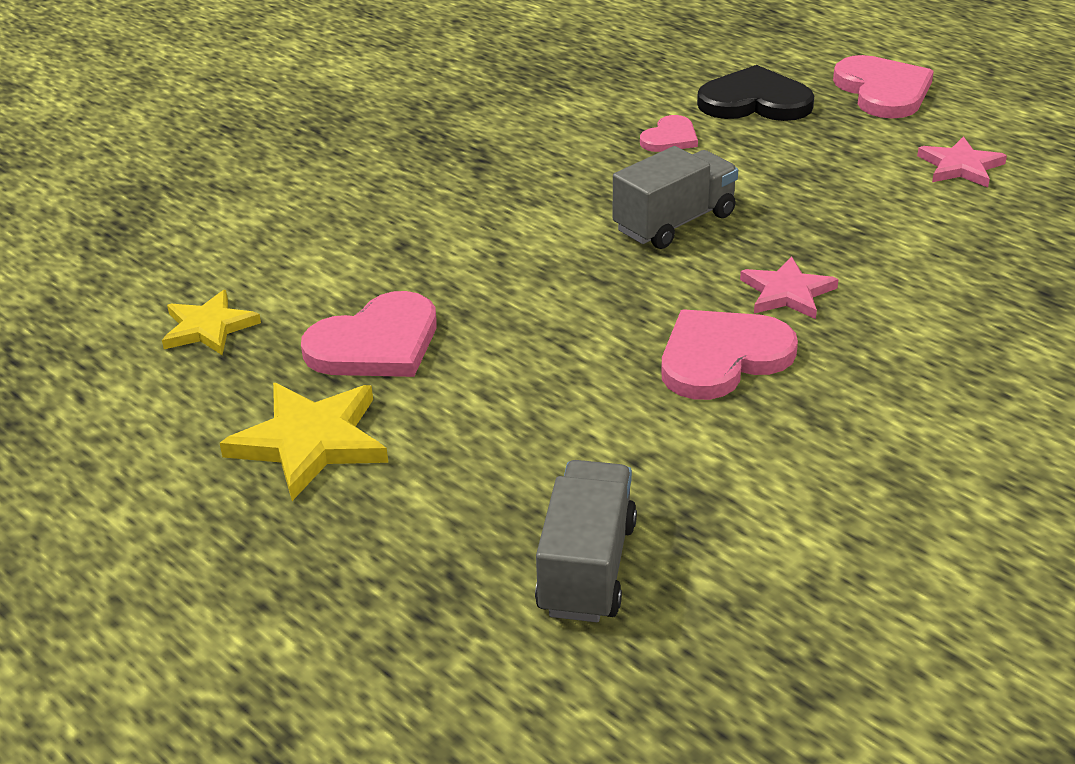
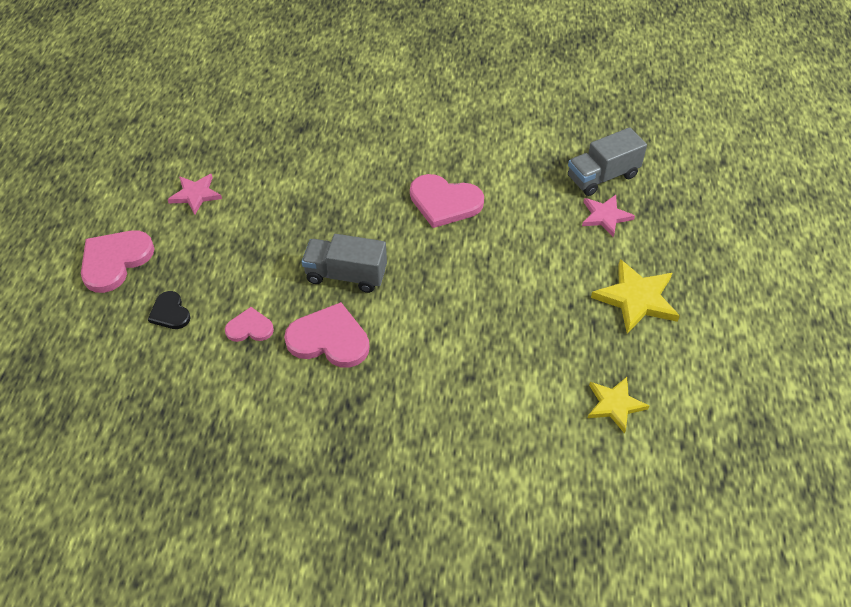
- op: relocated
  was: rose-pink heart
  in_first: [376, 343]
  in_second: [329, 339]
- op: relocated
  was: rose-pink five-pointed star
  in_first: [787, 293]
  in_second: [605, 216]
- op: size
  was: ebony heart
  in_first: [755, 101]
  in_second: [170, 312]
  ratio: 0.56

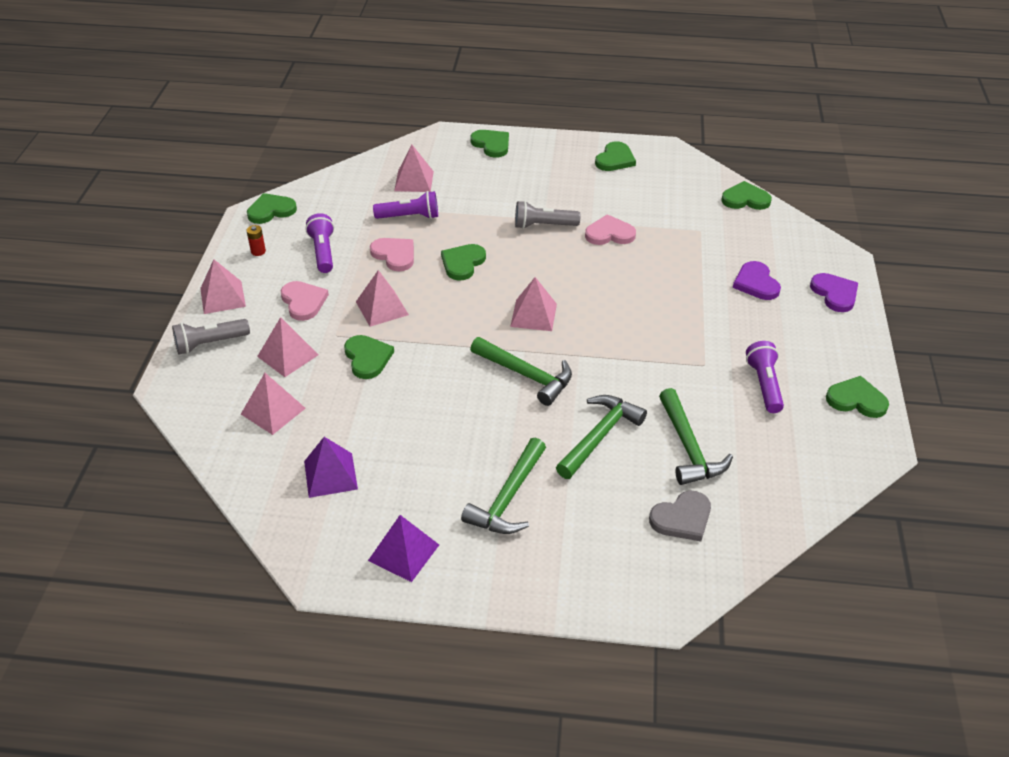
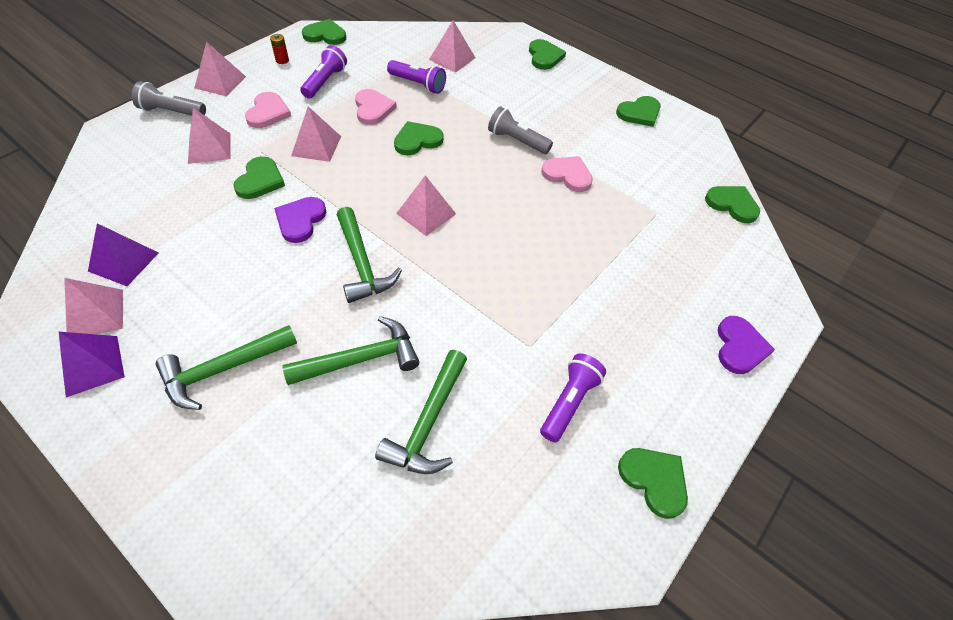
- op: missing
  was: grey heart
  in_first: [682, 518]
- op: relocated
  was: rose-pink pyramid
  in_first: [273, 411]
  in_second: [95, 314]
- op: relocated
  was: purple heart
  in_first: [756, 283]
  in_second: [300, 220]

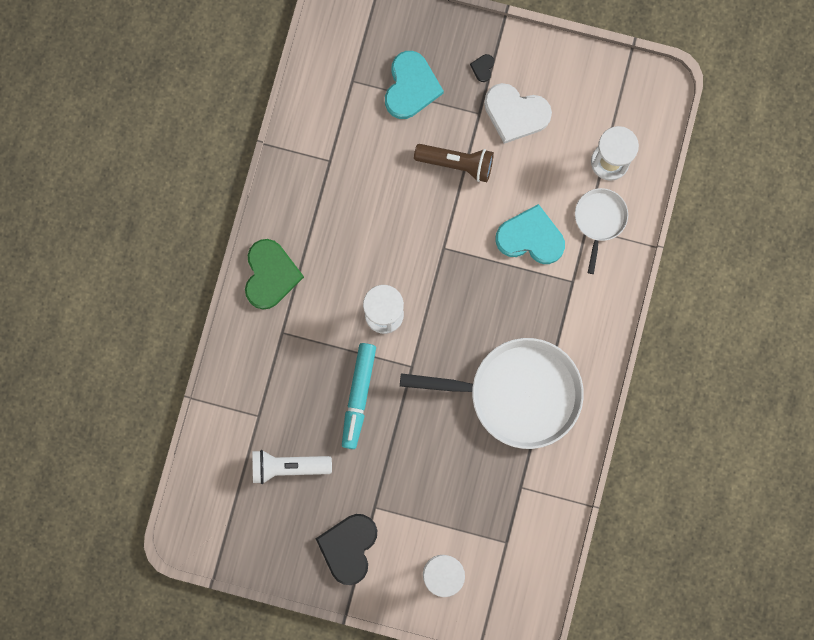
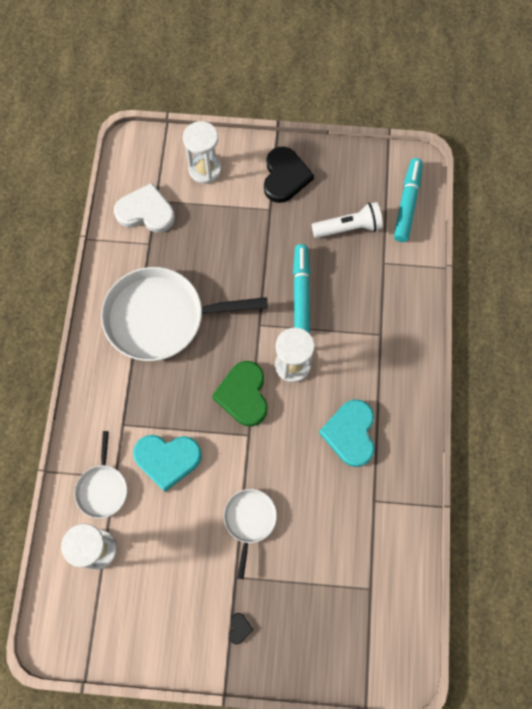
- op: appeared
  now: teal marker pen
  in_second: [407, 204]
- op: relocated
  was: emerald heart
  in_first: [270, 275]
  in_second: [243, 394]
- op: relocated
  was: teal heart
  in_first: [411, 87]
  in_second: [350, 433]
- op: relocated
  was: snow-white heart
  in_first: [515, 113]
  in_second: [146, 211]
- op: exchanged
  was: brown torch
  now: snow-white frying pan
  in_first: [457, 163]
  in_second: [249, 520]

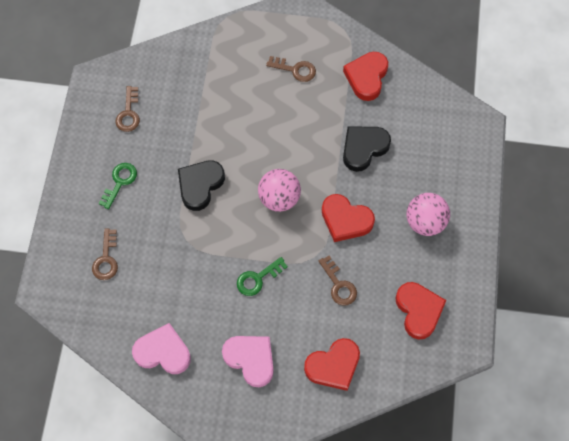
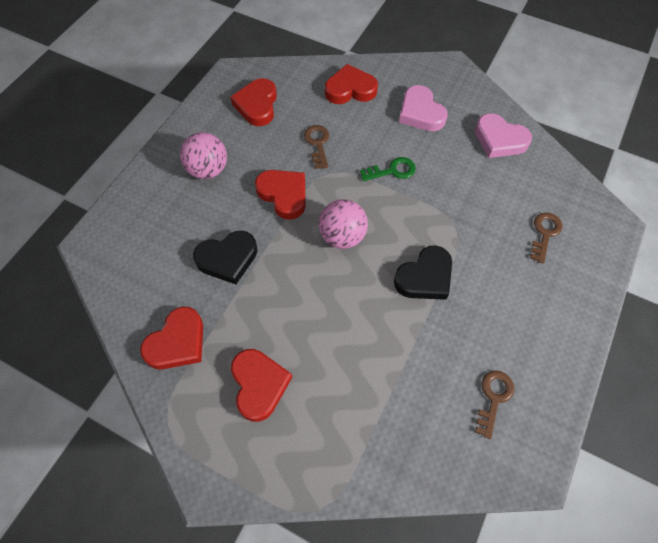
- op: missing
  was: emerald door key
  in_first: [120, 182]
- op: exchanged
  was: brown door key
  now: scarlet heart
  in_first: [295, 70]
  in_second: [259, 385]

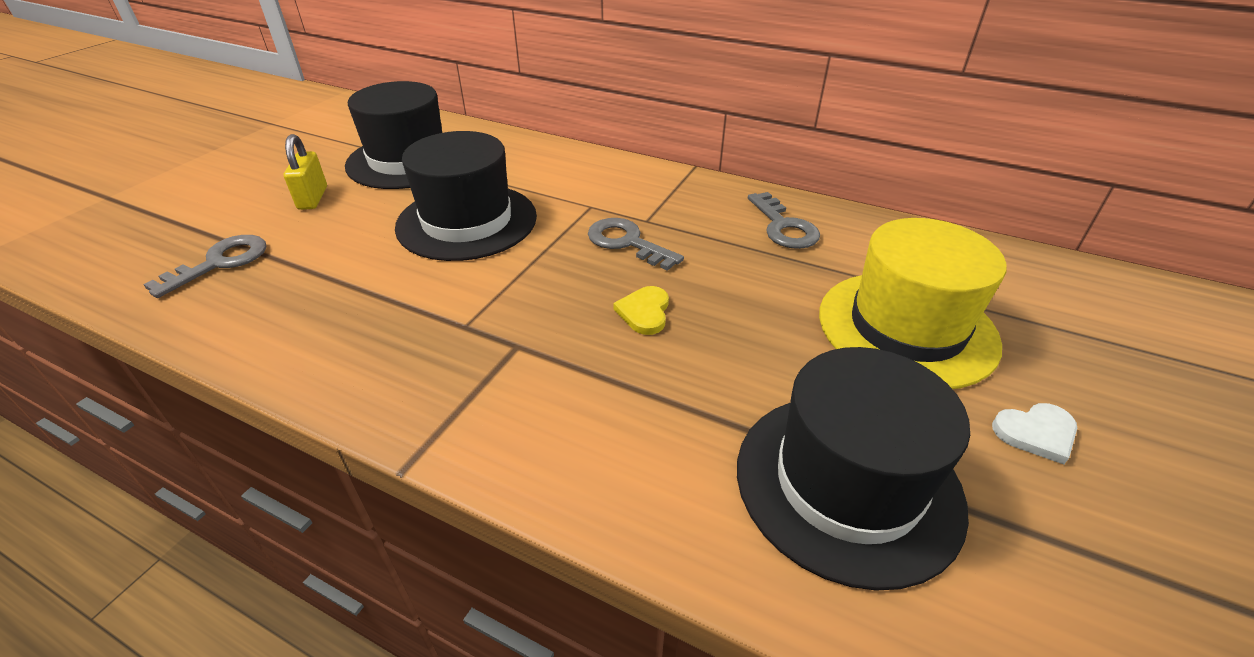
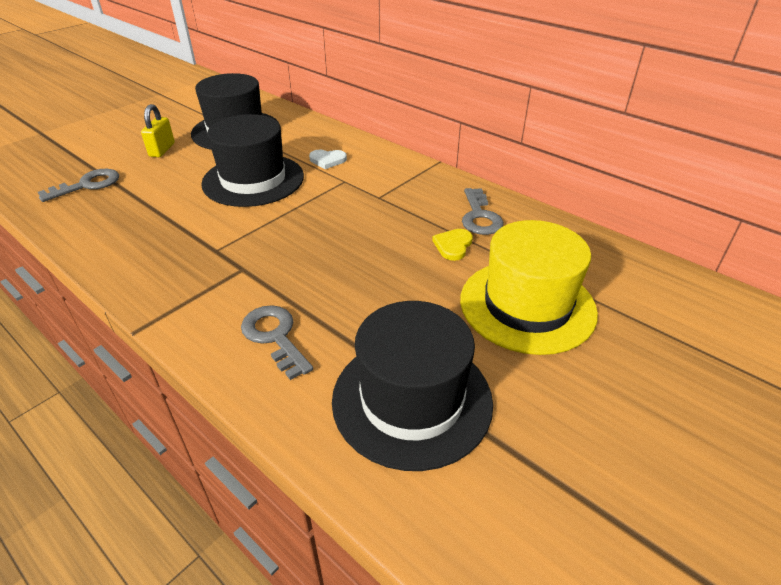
- op: relocated
  was: grey door key
  in_first: [627, 242]
  in_second: [275, 336]
- op: relocated
  was: bright yellow heart
  in_first: [644, 312]
  in_second: [453, 245]
- op: relocated
  was: snow-white heart
  in_first: [1036, 433]
  in_second: [327, 160]

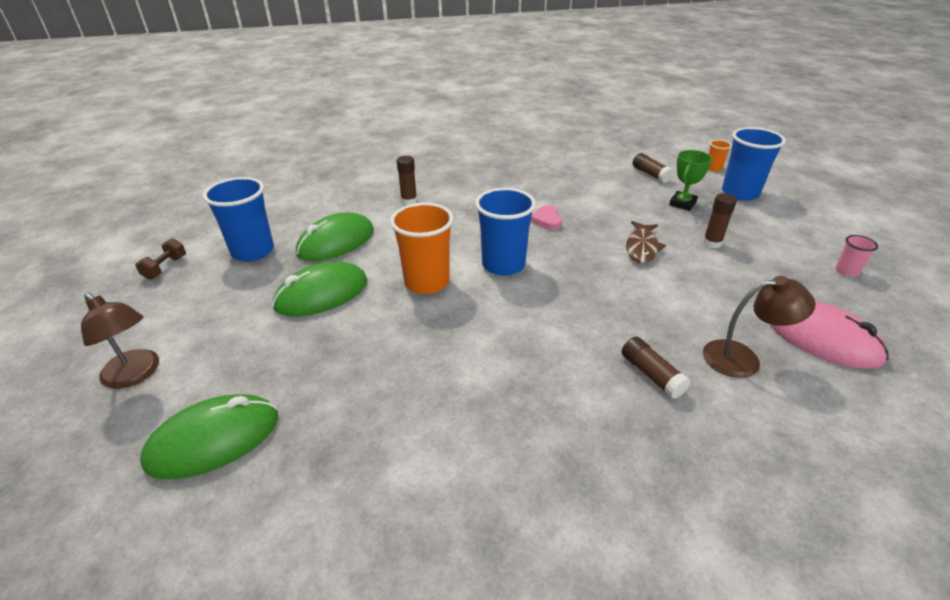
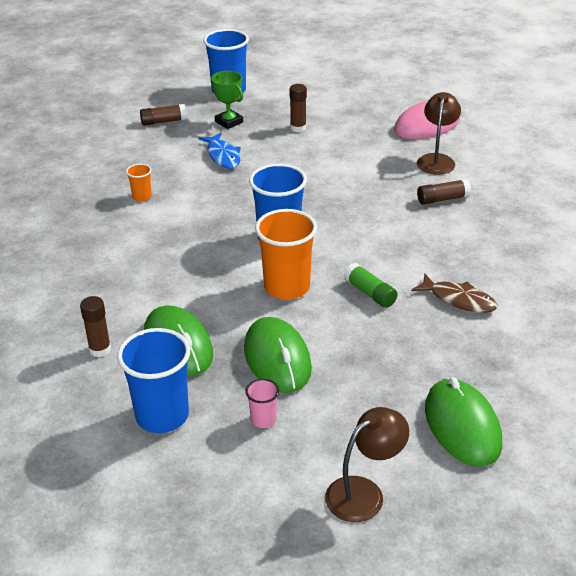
- op: missing
  was: brown hand weight
  in_first: [165, 268]
- op: missing
  was: rose-pink heart
  in_first: [547, 220]
- op: appeared
  now: blue fish figure
  in_second: [223, 156]
- op: appeared
  now: emerald glue
  in_second: [370, 293]
- op: relocated
  was: brown glue
  in_first: [409, 201]
  in_second: [100, 349]
- op: relocated
  was: brown fish figure
  in_first: [642, 247]
  in_second: [458, 300]
- op: relocated
  was: bright orange beaker
  in_first: [713, 168]
  in_second: [142, 197]
- op: relocated
  was: rose-pink beaker
  in_first: [846, 271]
  in_second: [263, 419]

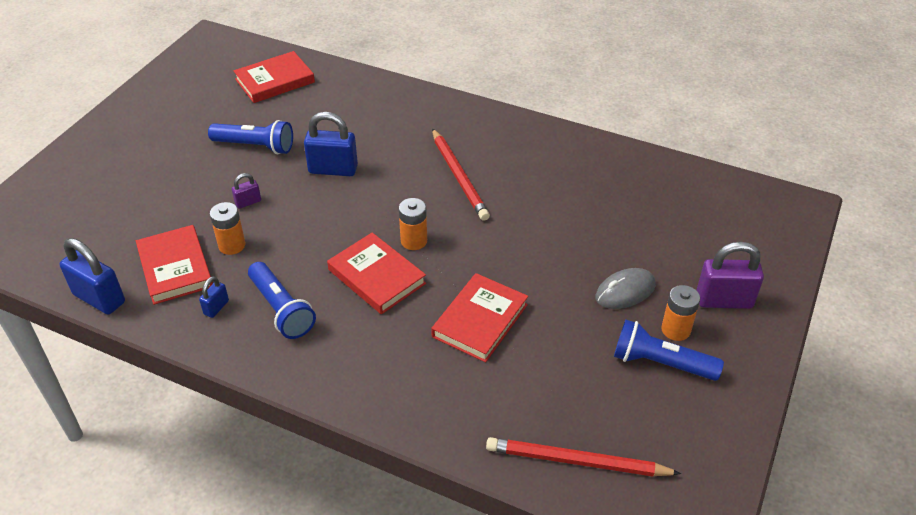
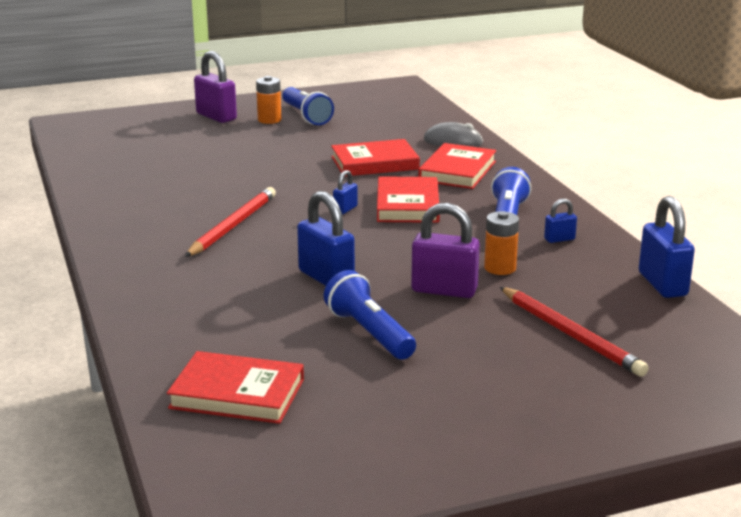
- op: relocated
  was: scarlet book
  in_first: [175, 268]
  in_second: [457, 171]
- op: relocated
  was: scarlet wooden pencil
  in_first: [577, 461]
  in_second: [570, 334]
- op: relocated
  was: grey computer mouse
  in_first: [625, 291]
  in_second: [453, 142]
- op: exchanged
  was: bright orange AA battery
  now: blue padlock
  in_first: [414, 241]
  in_second: [345, 209]
- op: size
  was: purple padlock
  in_first: [248, 202]
  in_second: [444, 290]
  ratio: 1.96

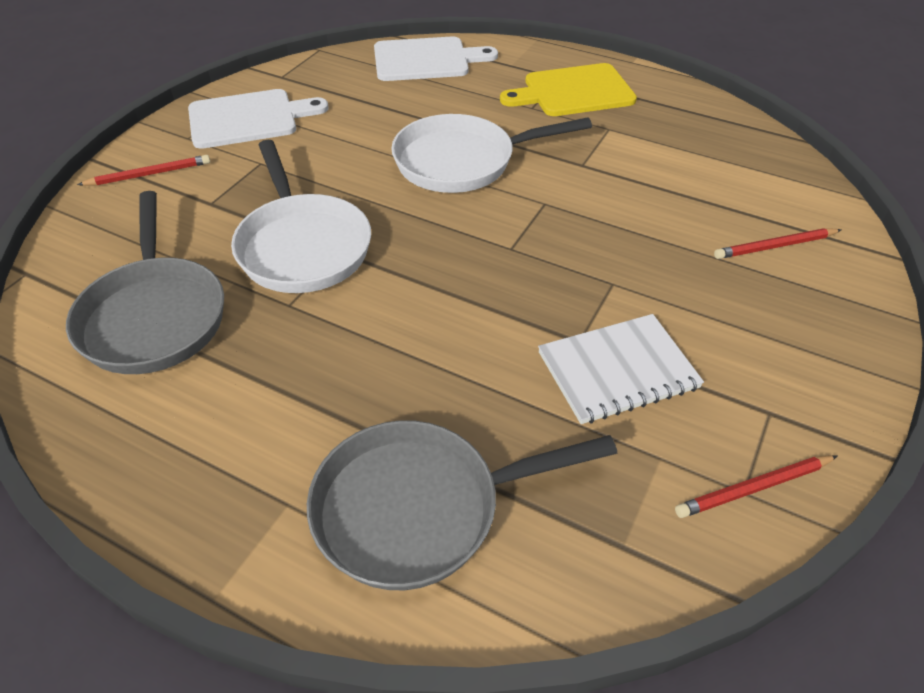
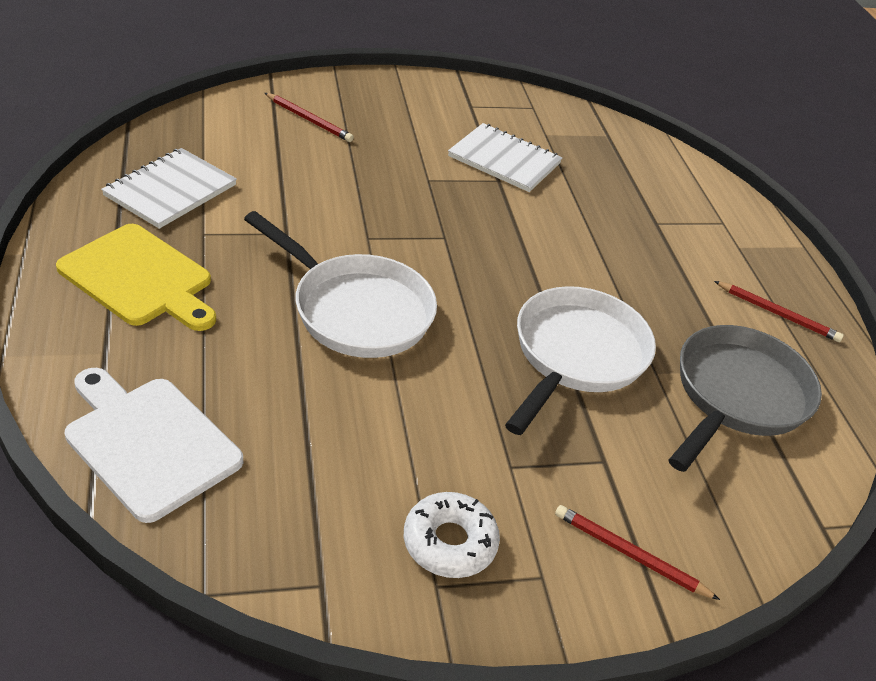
- op: missing
  was: grey frying pan
  in_first: [418, 508]
- op: appeared
  now: snow-white exercise book
  in_second: [171, 190]
- op: relocated
  was: scarlet wooden pencil
  in_first: [754, 488]
  in_second: [778, 314]
- op: exchanged
  was: snow-white chopping board
  now: snow-white donut
  in_first: [248, 119]
  in_second: [449, 542]

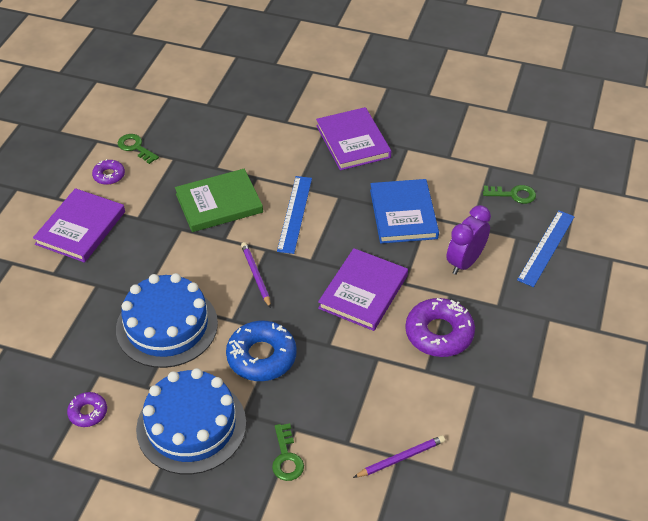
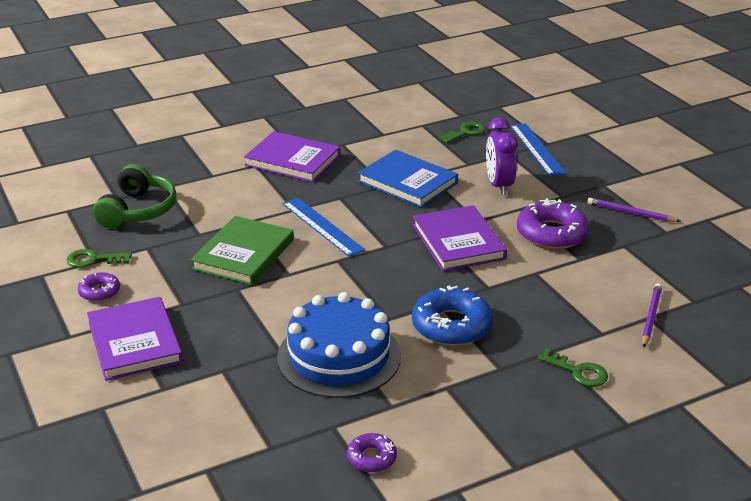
- op: missing
  was: blue cake
  in_first: [191, 426]
- op: appeared
  now: emerald over-ear headphones
  in_second: [138, 210]
- op: relocated
  was: purple wooden pencil
  in_first: [256, 275]
  in_second: [631, 213]

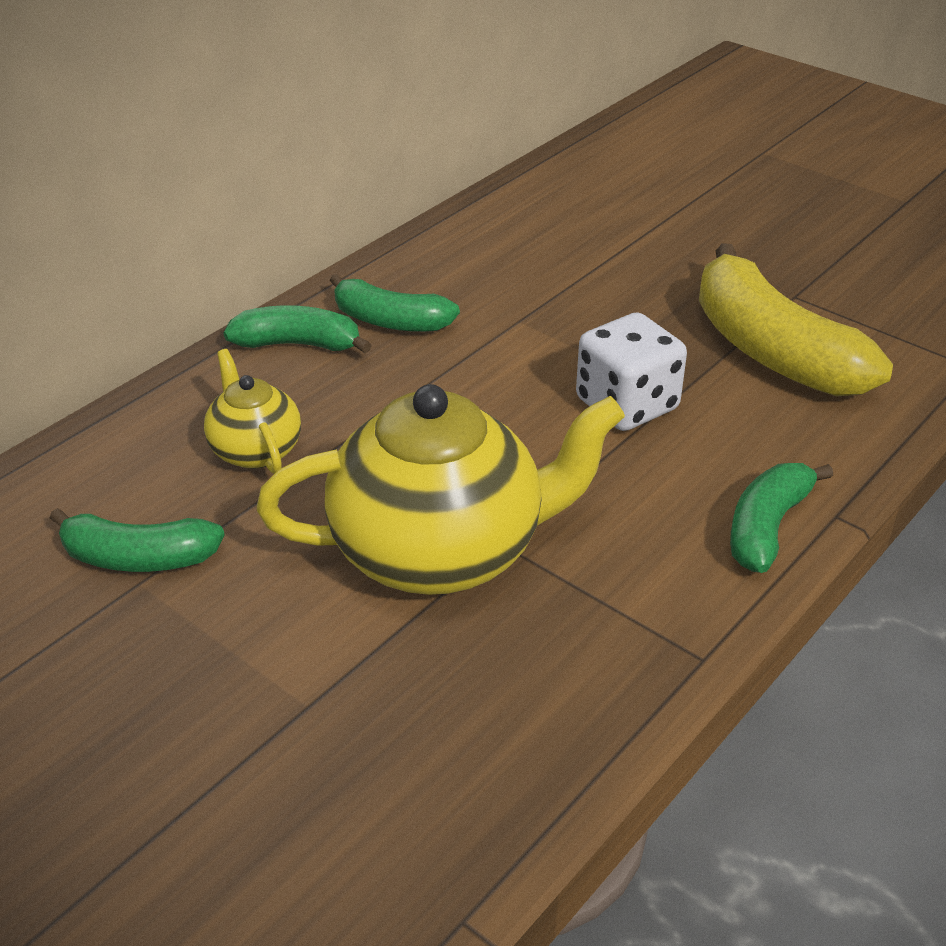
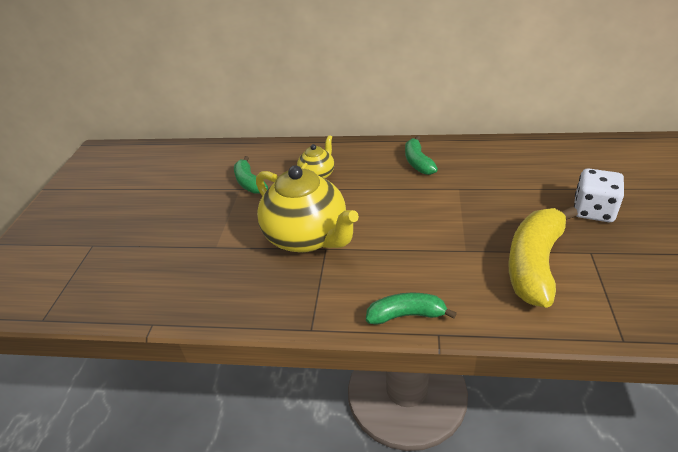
- op: missing
  was: emerald toy banana
  in_first: [298, 344]
- op: relocated
  was: snow-white game die
  in_first: [626, 405]
  in_second: [593, 210]

